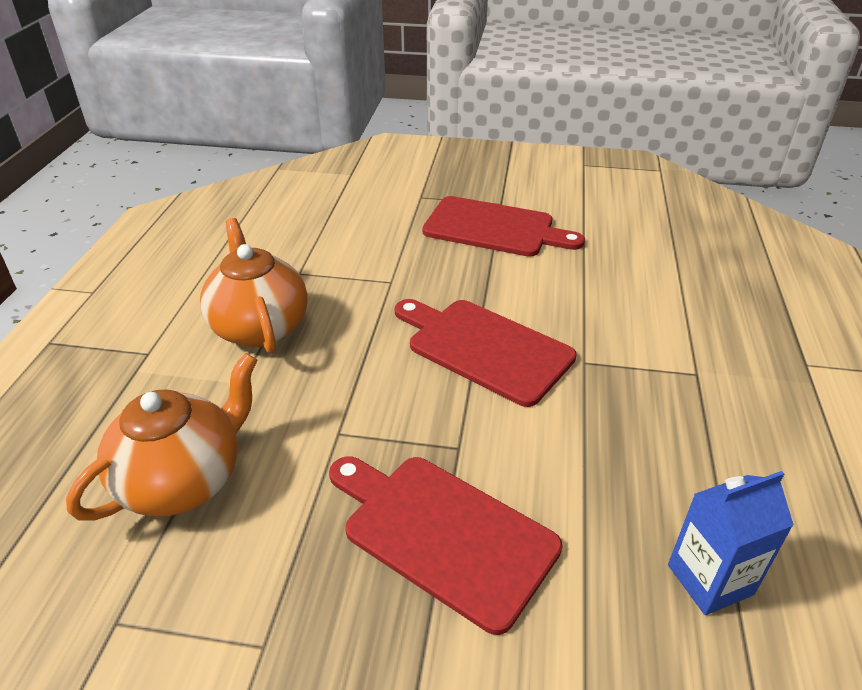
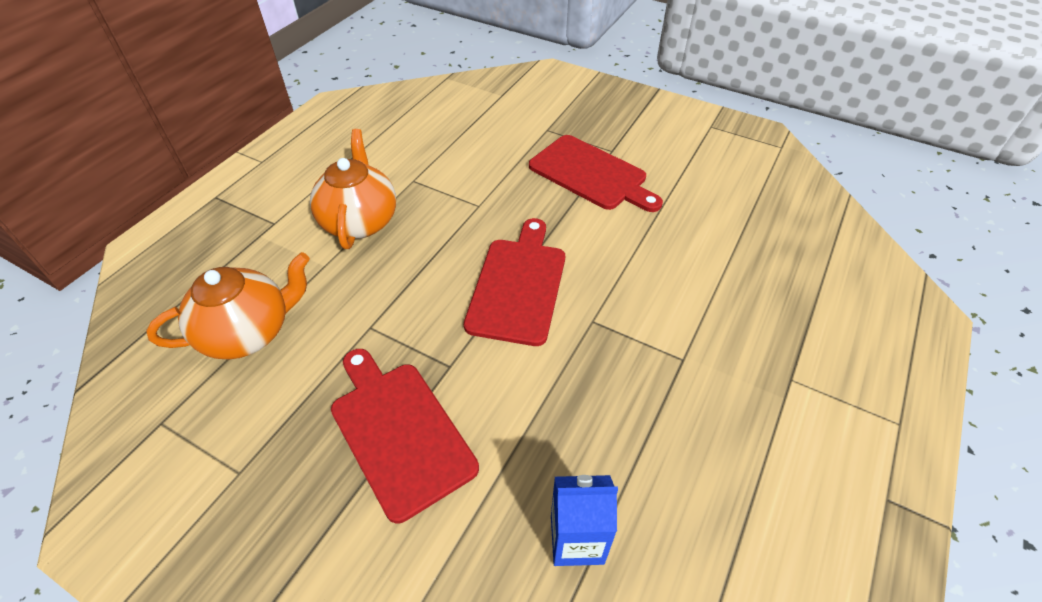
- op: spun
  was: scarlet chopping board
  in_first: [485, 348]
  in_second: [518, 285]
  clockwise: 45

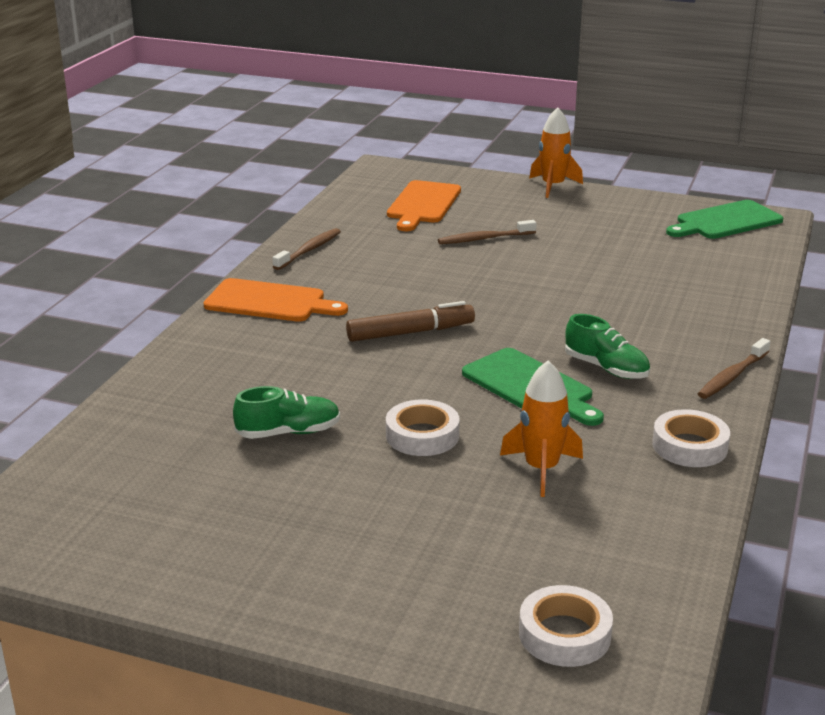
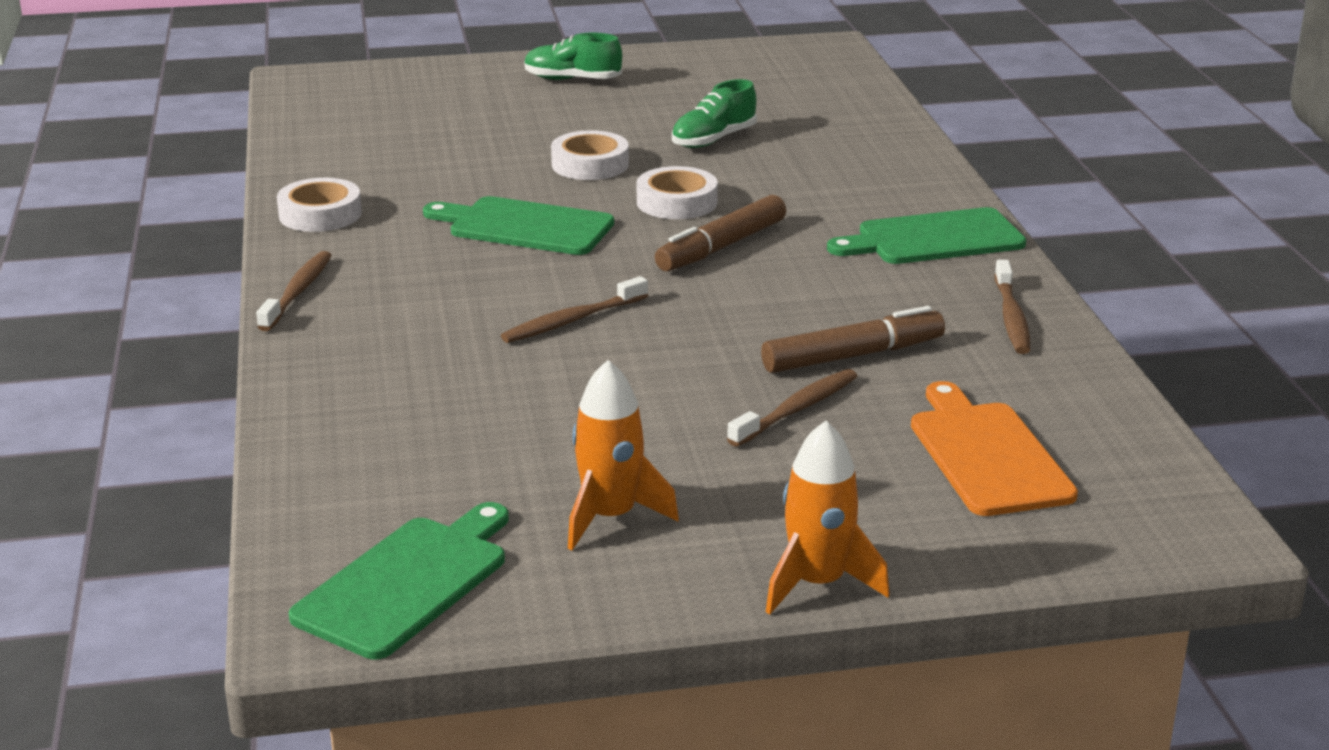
- op: appeared
  now: brown toothbrush
  in_second: [572, 320]
- op: appeared
  now: brown marker pen
  in_second: [852, 356]
- op: relocated
  was: bright orange spaceship
  in_first: [541, 469]
  in_second: [610, 517]
- op: relocated
  was: snow-white tape
  in_first: [564, 634]
  in_second: [677, 202]
- op: relocated
  was: emerald lace-up shoe
  in_first: [606, 368]
  in_second: [572, 79]
- op: colour
  was: bright orange chopping board
  now: emerald chopping board
  in_first: [270, 302]
  in_second: [933, 239]

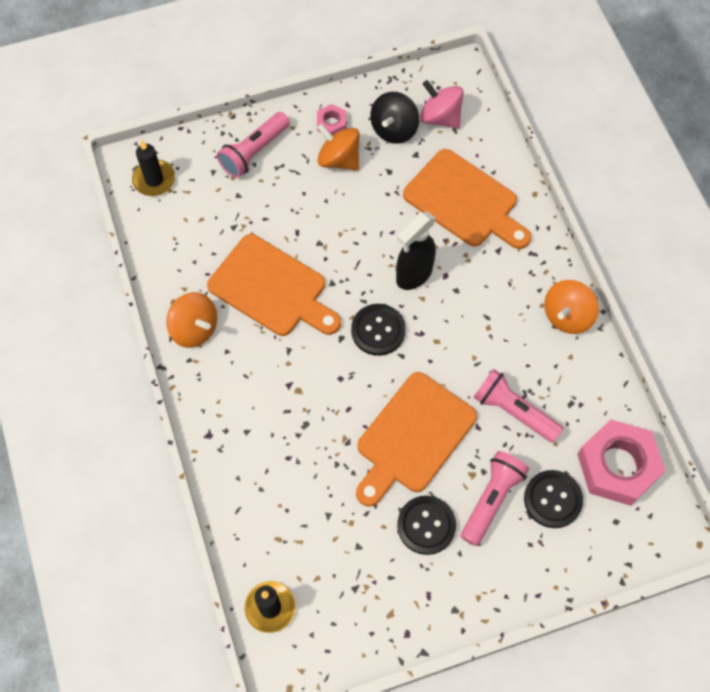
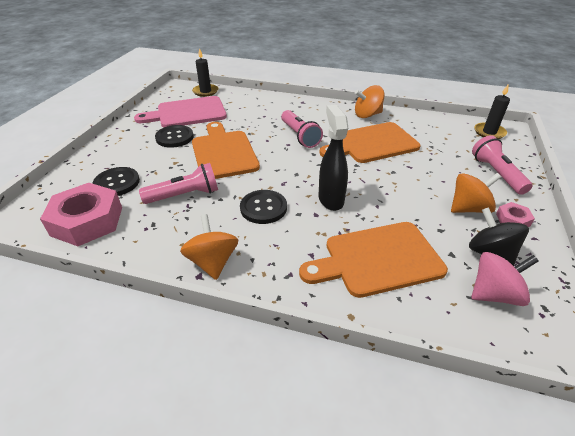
- op: appeared
  now: rose-pink chopping board
  in_second: [187, 113]
- op: relocated
  was: ebony sewing button
  in_first: [378, 330]
  in_second: [263, 208]
- op: relocated
  was: rose-pink torch
  in_first: [491, 500]
  in_second: [299, 136]

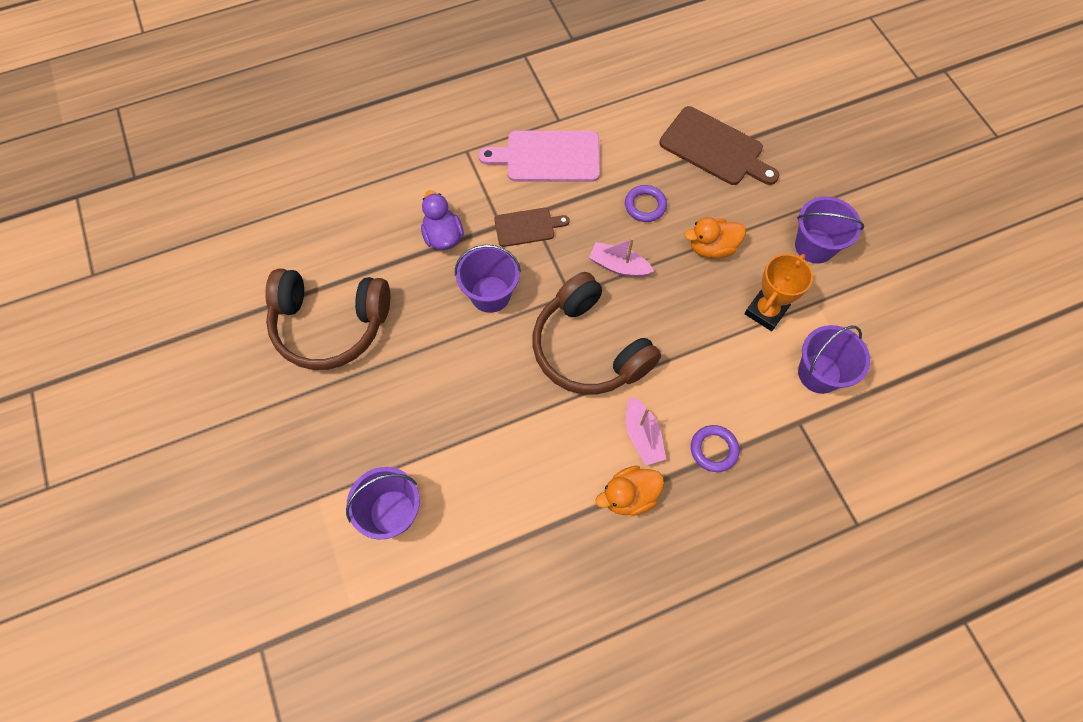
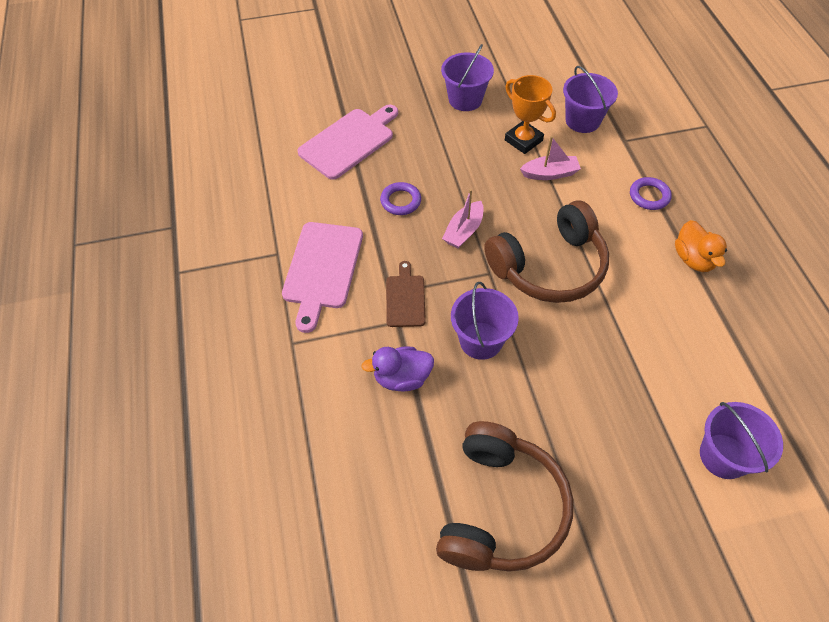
- op: missing
  was: bright orange duck
  in_first: [711, 248]
- op: relocated
  was: rose-pink sailboat
  in_first: [642, 436]
  in_second: [550, 173]
- op: colour
  was: brown chopping board
  now: rose-pink chopping board
  in_first: [715, 148]
  in_second: [349, 141]

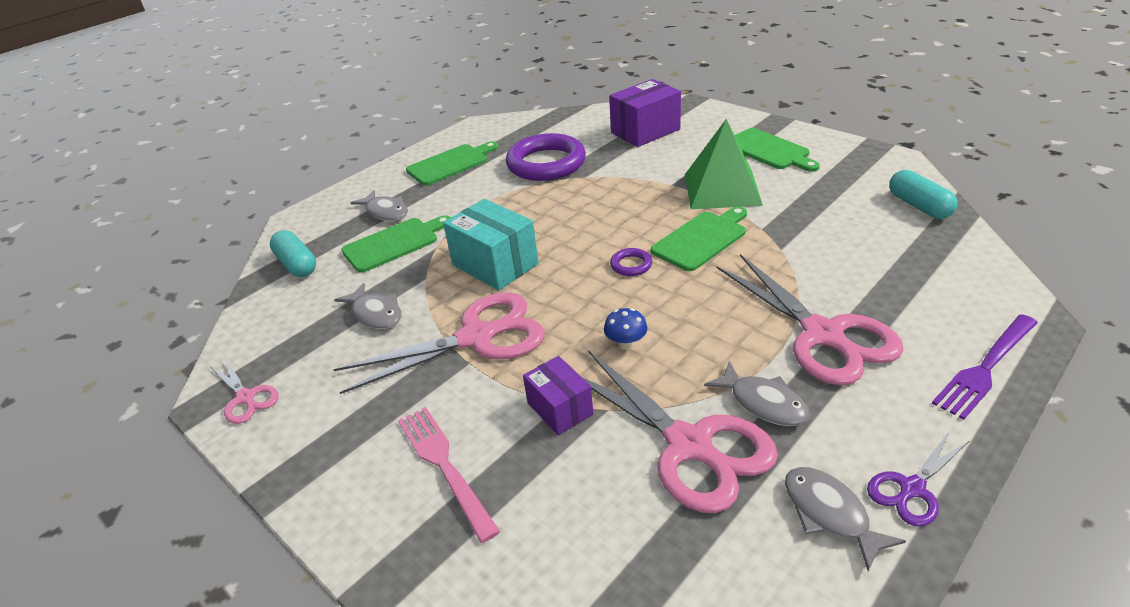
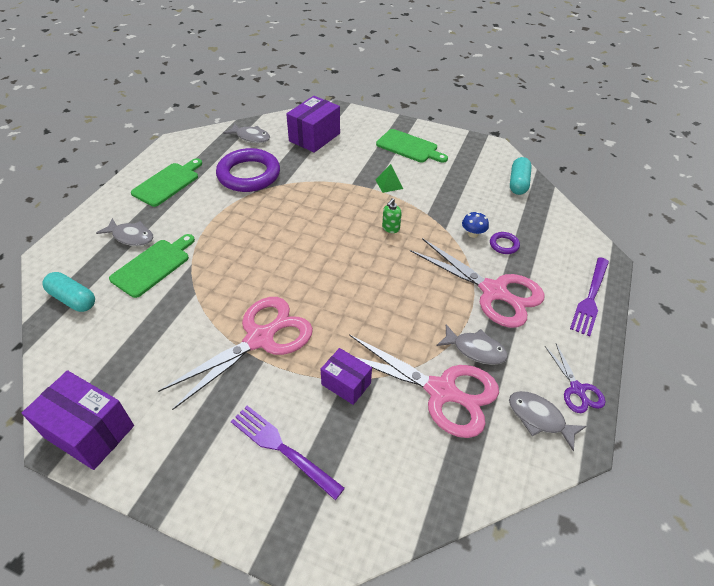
- op: missing
  was: teal package
  in_first: [495, 264]
- op: relocated
  was: grey fish figure
  in_first: [375, 314]
  in_second: [251, 137]
- op: relocated
  was: blue toadstool
  in_first: [626, 343]
  in_second: [473, 234]
- op: relocated
  was: purple ring
  in_first: [631, 265]
  in_second: [504, 245]
- op: exchanged
  was: rose-pink scissors
  now: purple package
  in_first: [246, 398]
  in_second: [89, 431]
- op: exchanged
  was: emerald chopping board
  now: emerald pump bottle
  in_first: [701, 239]
  in_second: [390, 228]
- op: colour
  was: rose-pink fork
  now: purple fork
  in_first: [444, 465]
  in_second: [281, 448]
- op: spun
  was: purple scissors
  in_first: [912, 488]
  in_second: [577, 389]
  clockwise: -45
- op: spun
  was: teal pill
  in_first: [919, 206]
  in_second: [518, 183]
  clockwise: 60
- op: size
  was: emerald pyramid
  in_first: [722, 189]
  in_second: [389, 184]
  ratio: 0.45

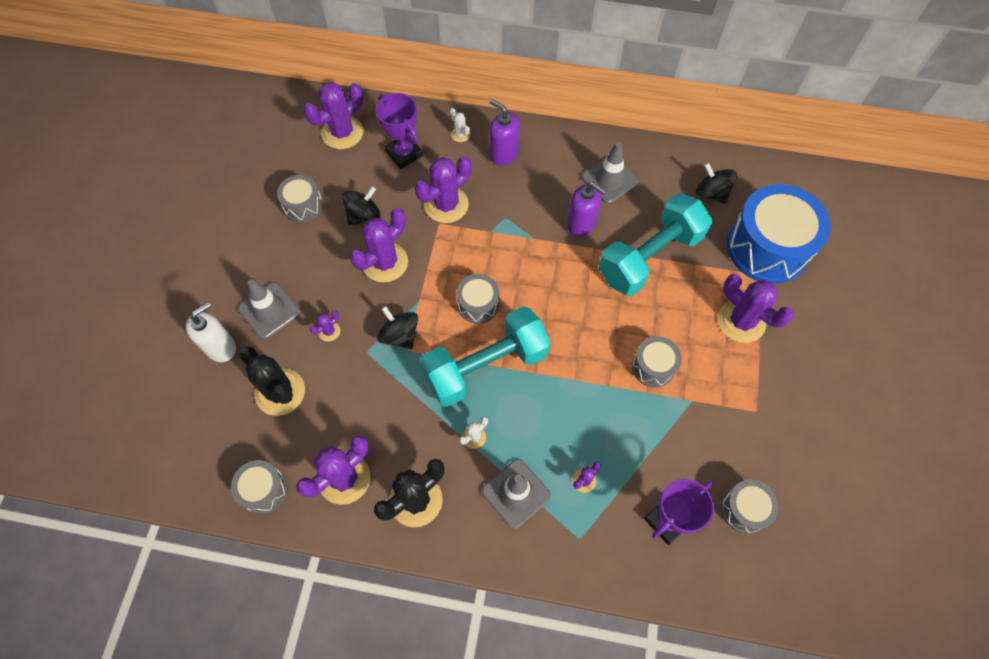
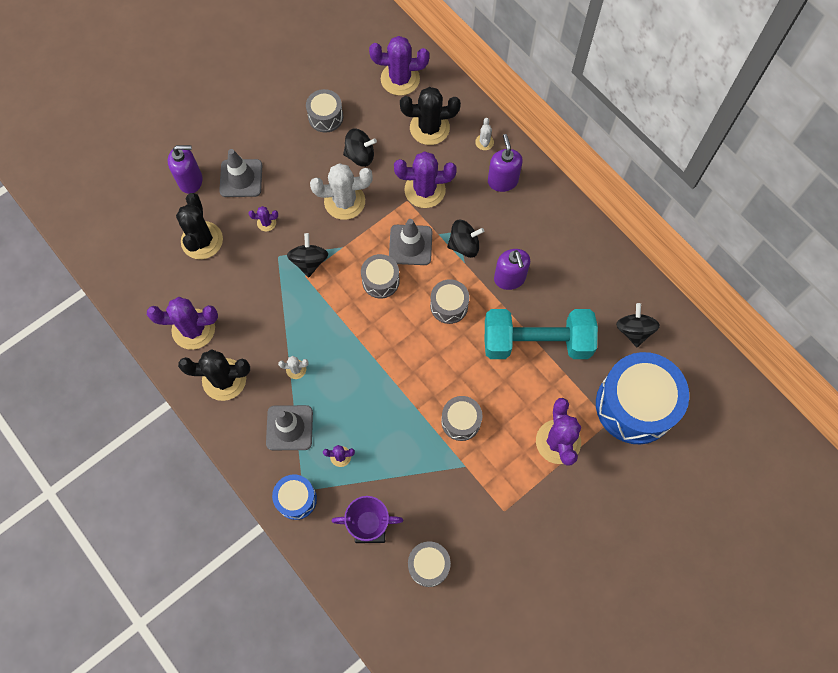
- op: missing
  was: teal hand weight
  in_first: [486, 366]
- op: appeared
  now: blue toy drum
  in_second: [296, 499]
- op: appeared
  now: ebony toy top
  in_second: [464, 245]
- op: relocated
  was: grey toy drum
  in_first: [264, 490]
  in_second: [449, 306]
- op: relocated
  was: grey road cone
  in_first: [609, 179]
  in_second: [410, 245]
- op: exchanged
  was: purple prize cup
  now: ebony prickly plant
  in_first: [404, 154]
  in_second: [429, 128]
- op: colour
  was: snow-white pump bottle
  now: purple pump bottle
  in_first: [221, 347]
  in_second: [190, 180]
- op: colour
  was: purple prickly plant
  now: snow-white prickly plant
  in_first: [385, 262]
  in_second: [344, 201]

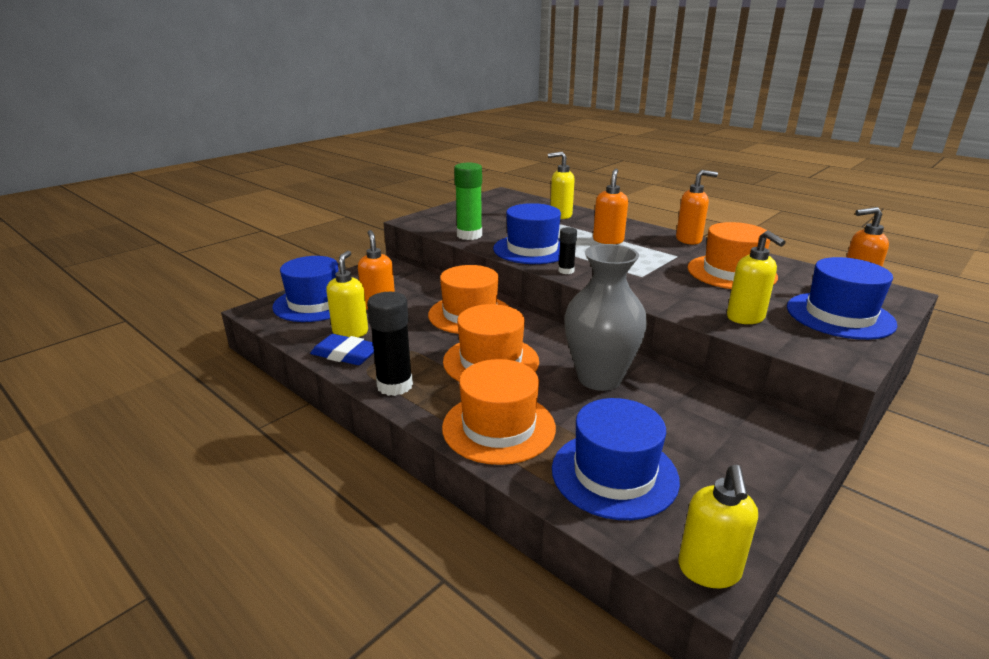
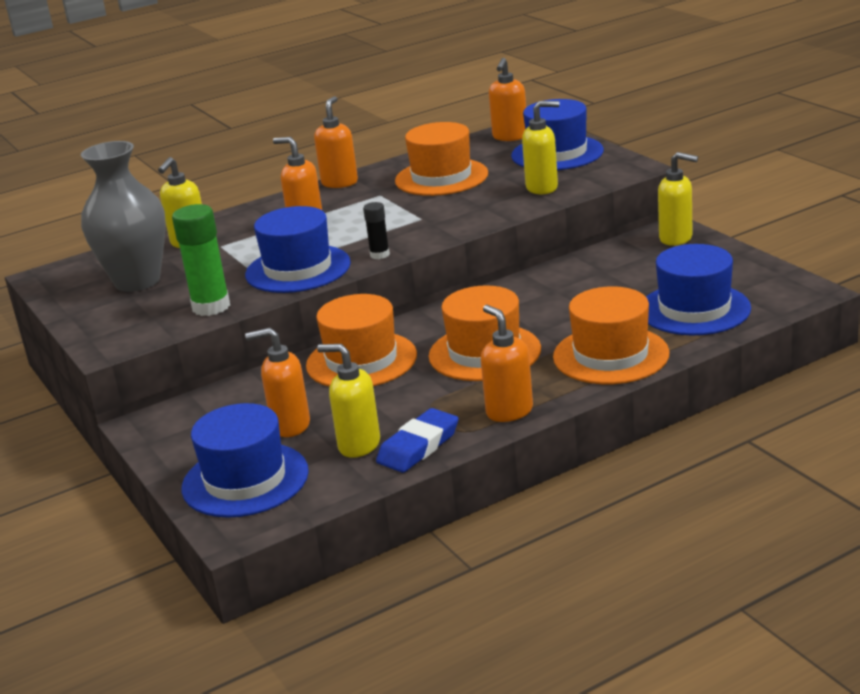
- op: relocated
  was: grey tall vase
  in_first: [599, 378]
  in_second: [137, 281]
- op: relocated
  was: bright yellow pump bottle
  in_first: [709, 571]
  in_second: [676, 238]
- op: exchanged
  was: ebony glue
  now: bright orange pump bottle
  in_first: [395, 385]
  in_second: [509, 411]

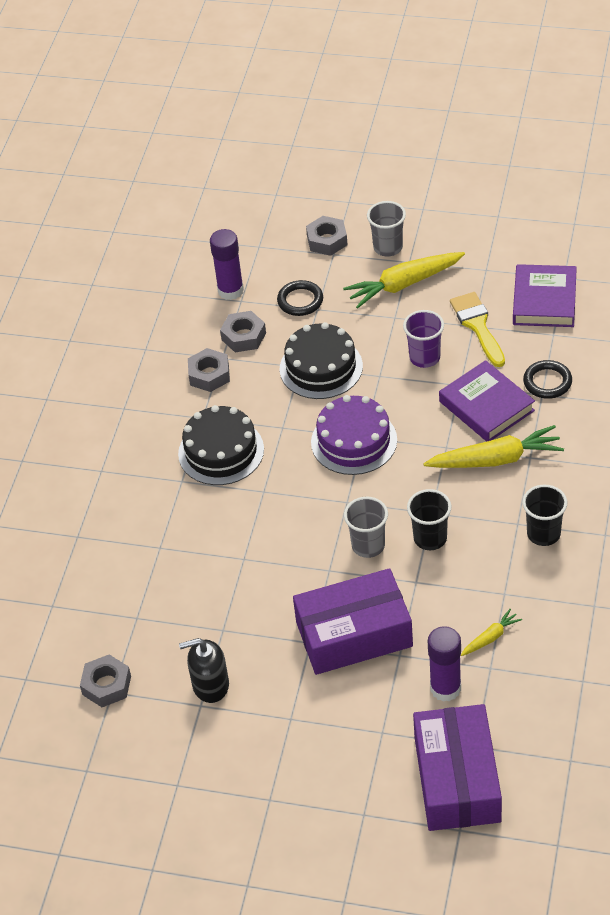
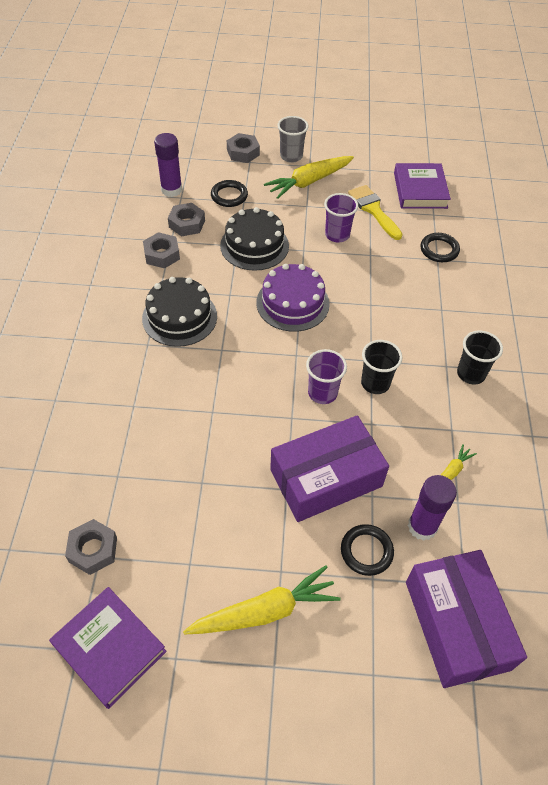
- op: missing
  was: ebony pump bottle
  in_first: [210, 685]
- op: appeared
  now: ebony ring
  in_second: [366, 551]
- op: relocated
  was: bright yellow carrot
  in_first: [496, 459]
  in_second: [265, 611]
- op: relocated
  was: purple book
  in_first: [486, 406]
  in_second: [109, 648]
- op: colour
  was: grey beaker
  now: purple beaker
  in_first: [368, 546]
  in_second: [322, 393]

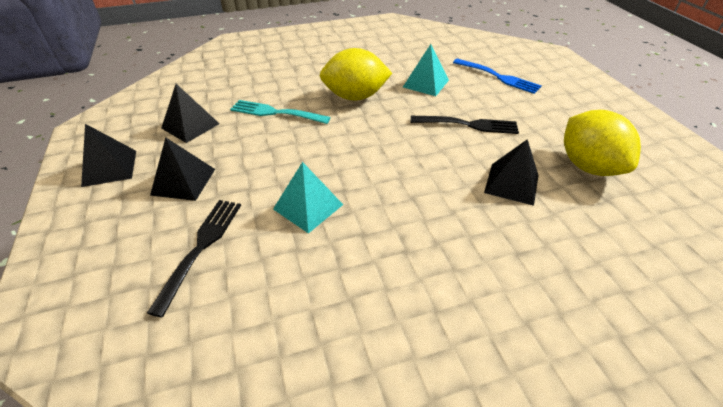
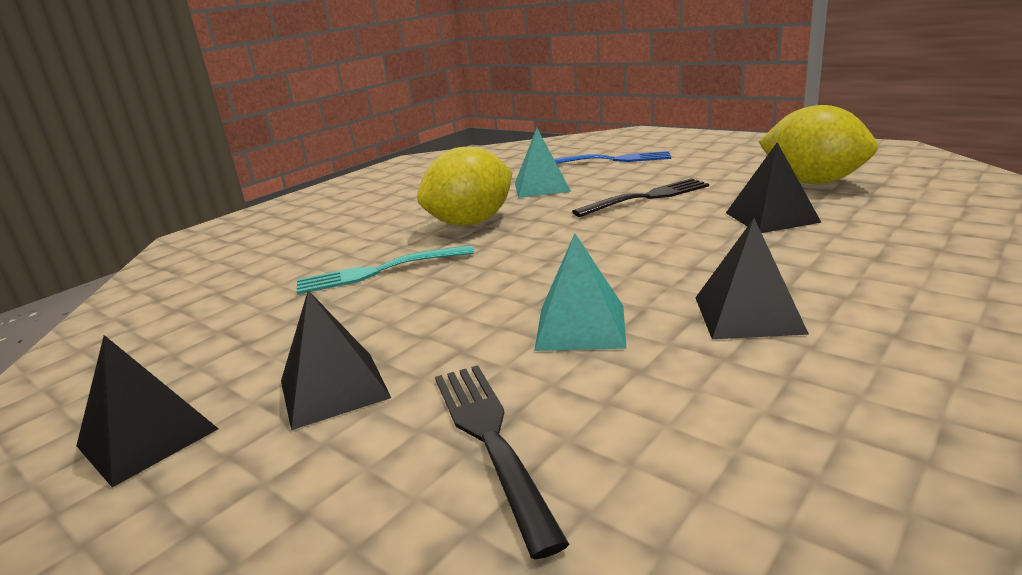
- op: relocated
  was: ebony pyramid
  in_first: [190, 126]
  in_second: [748, 314]

